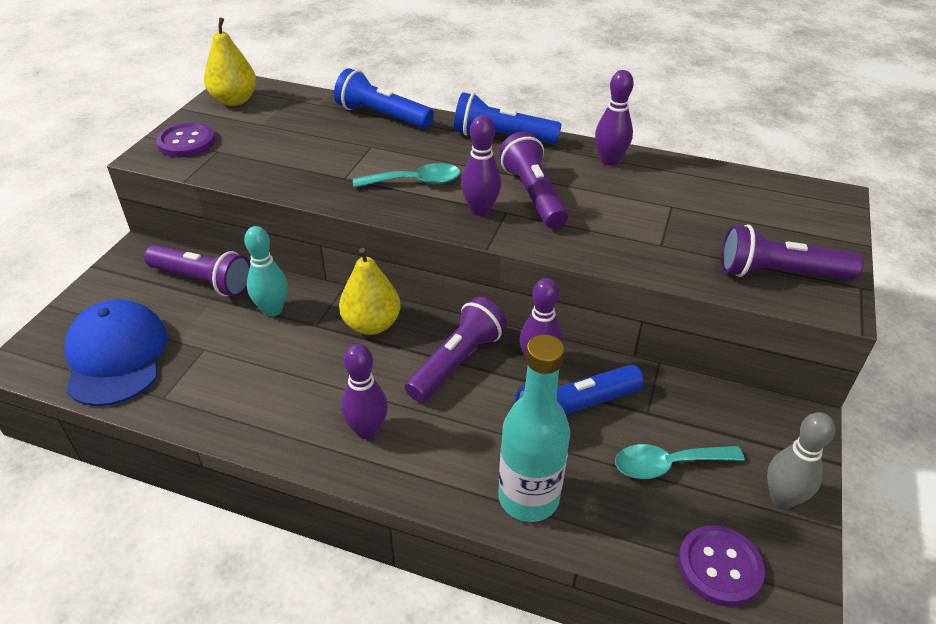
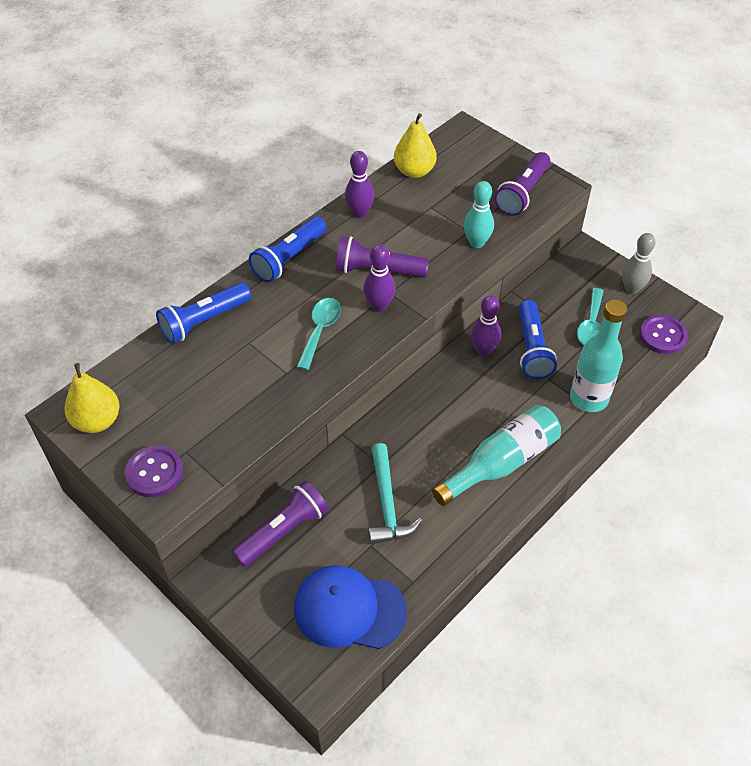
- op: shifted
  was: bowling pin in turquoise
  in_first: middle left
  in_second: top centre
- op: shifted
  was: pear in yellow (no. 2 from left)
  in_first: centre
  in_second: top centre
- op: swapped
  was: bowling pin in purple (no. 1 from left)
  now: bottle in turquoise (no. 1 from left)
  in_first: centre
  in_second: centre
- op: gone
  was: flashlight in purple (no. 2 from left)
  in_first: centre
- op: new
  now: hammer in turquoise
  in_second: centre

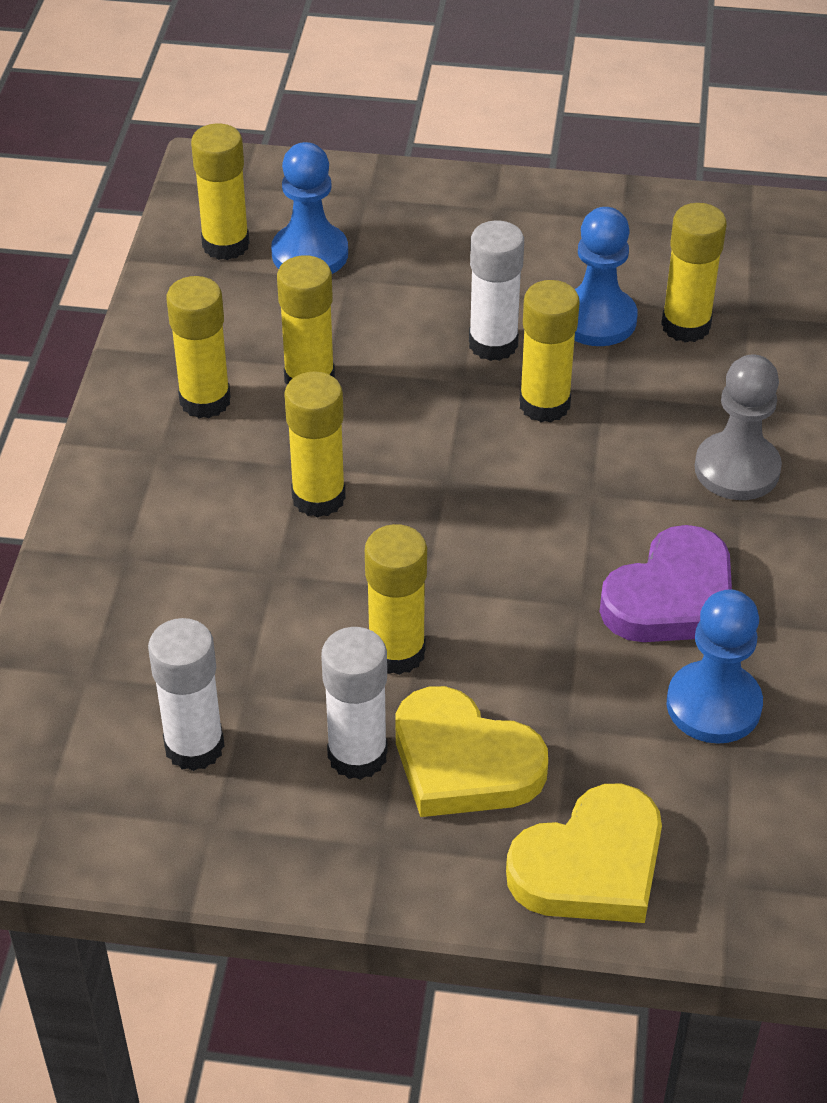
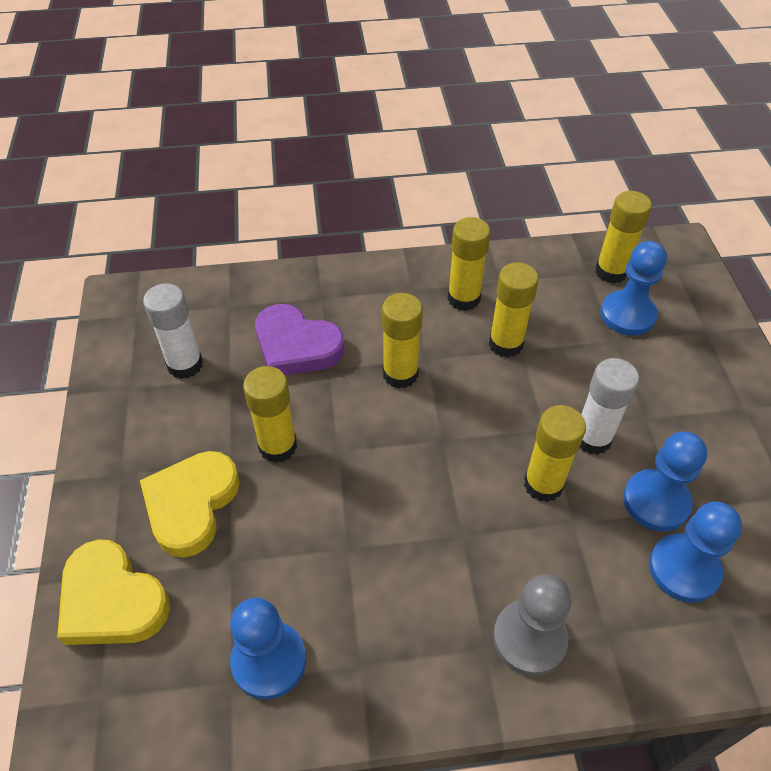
- op: gone
  was: glue stick in white (no. 2 from left)
  in_first: centre
- op: shifted
  was: heart in purple
  in_first: middle right
  in_second: centre
- op: swapped
  was: glue stick in yellow (no. 7 from left)
  now: pawn in blue (no. 4 from left)
  in_first: top right
  in_second: bottom right

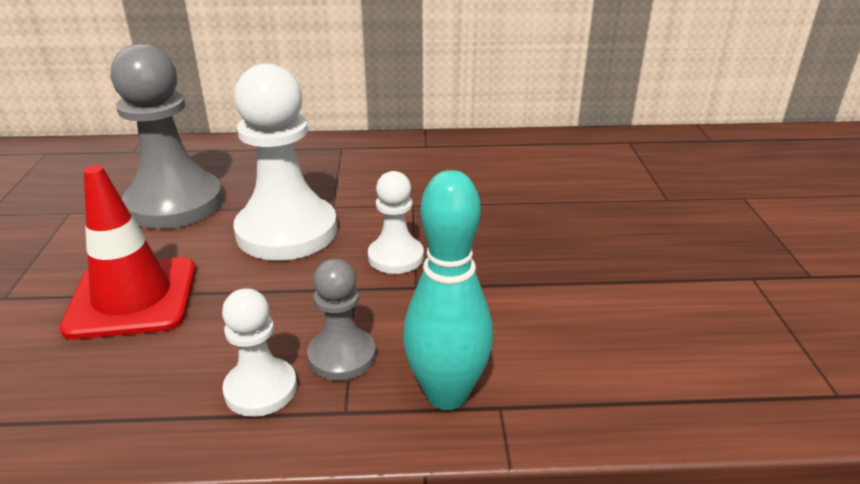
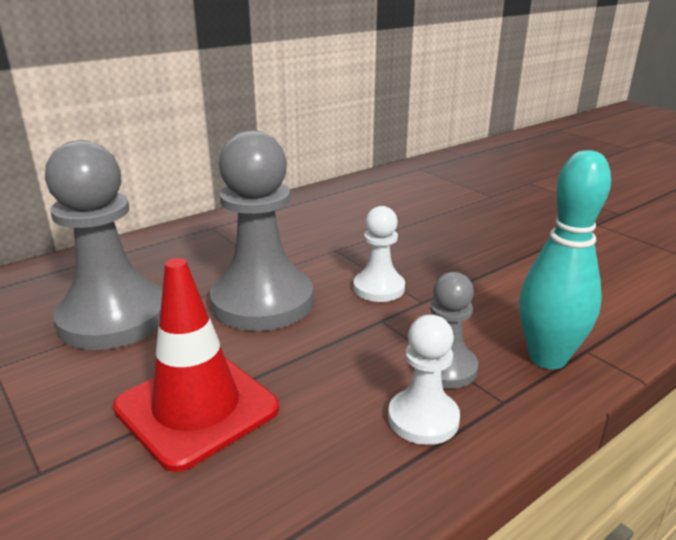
- op: repainted
  was: pawn in white (no. 2 from left)
  now: pawn in grey (no. 2 from left)
  in_first: top left
  in_second: centre

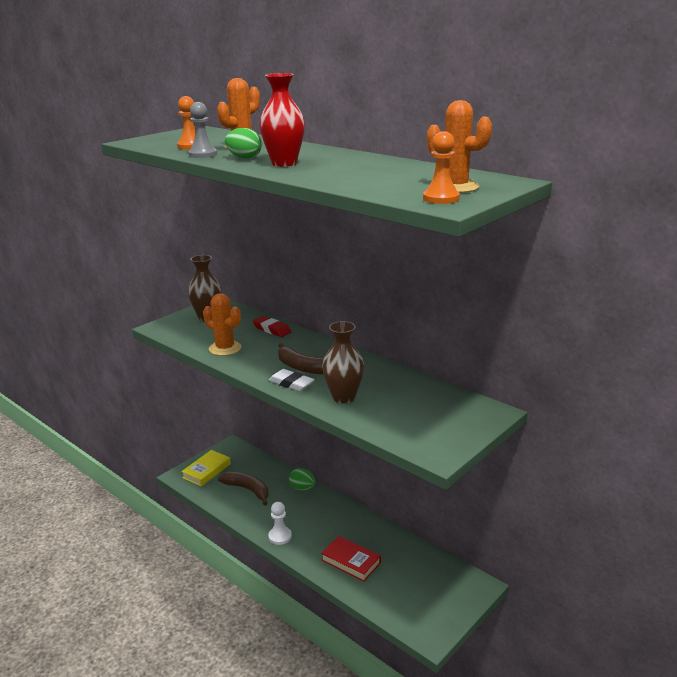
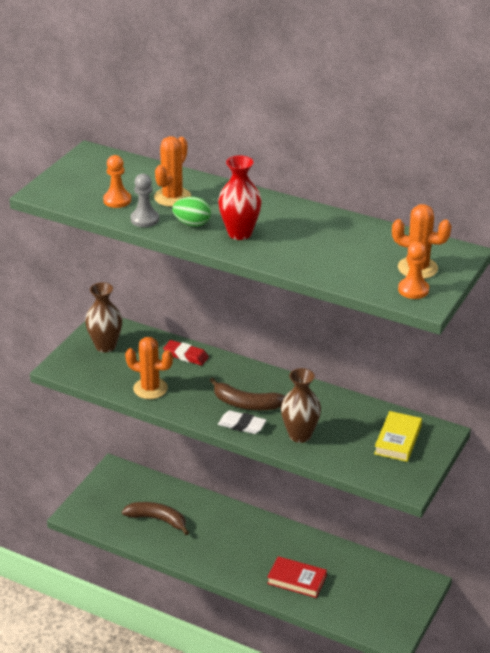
- op: shifted
  was: book in yellow
  in_first: bottom left
  in_second: bottom right
- op: gone
  was: pawn in white
  in_first: bottom centre
- op: gone
  was: egg in green (no. 2 from left)
  in_first: bottom centre

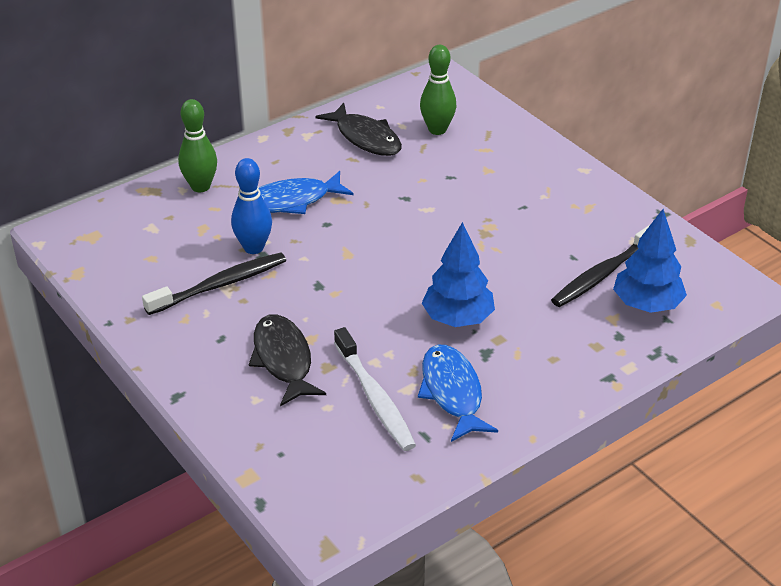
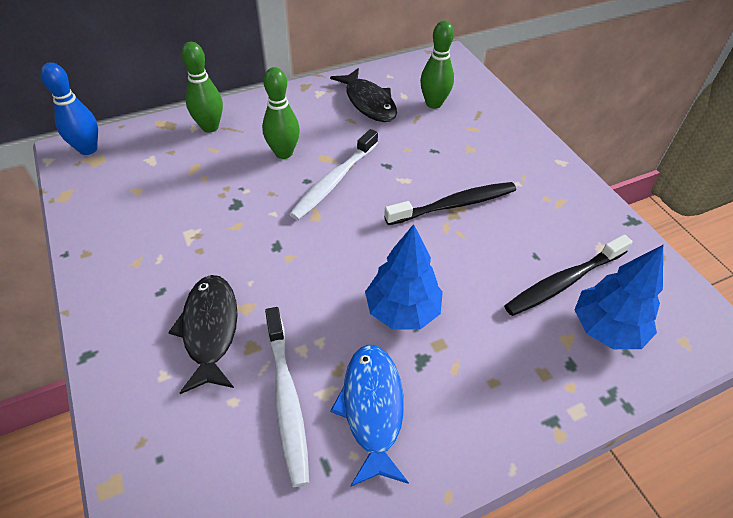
- op: shifted
  was: toothbrush in black (no. 1 from left)
  in_first: middle left
  in_second: centre
- op: shifted
  was: bowling pin in blue
  in_first: middle left
  in_second: top left
- op: swapped
  was: fish in blue (no. 1 from left)
  now: bowling pin in green (no. 2 from left)
  in_first: top centre
  in_second: top centre
- op: new
  now: toothbrush in white (no. 2 from left)
  in_second: centre

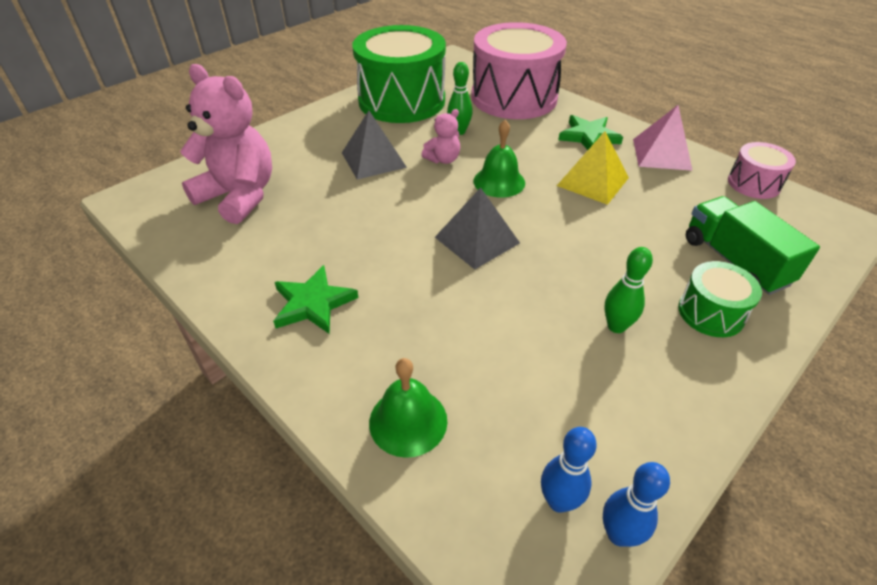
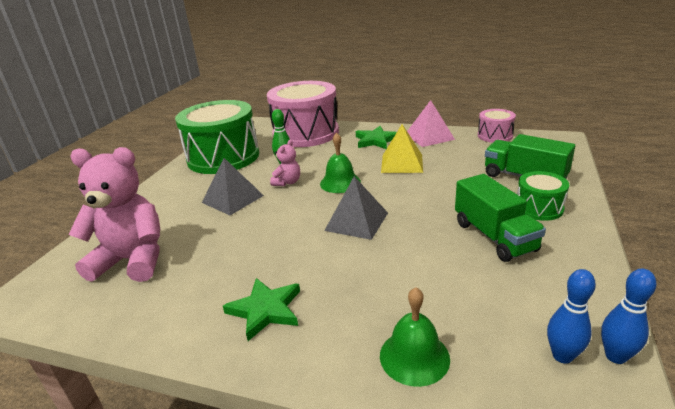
- op: swapped
  was: bowling pin in green (no. 2 from left)
  now: truck in green (no. 1 from left)
  in_first: middle right
  in_second: middle right

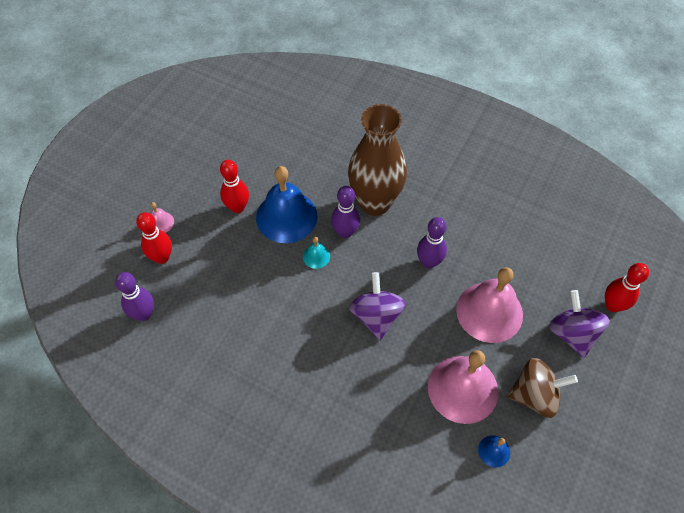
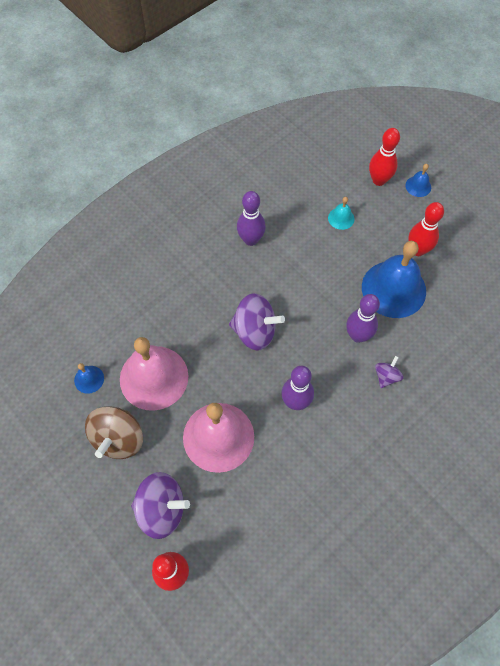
- op: shifted
  was: bowling pin in purple (no. 1 from left)
  in_first: middle left
  in_second: top centre
- op: repainted
  was: bell in pink (no. 1 from left)
  now: bell in blue (no. 3 from left)
  in_first: middle left
  in_second: top right
- op: shifted
  was: bell in turquoise
  in_first: centre
  in_second: top right
- op: swapped
  was: vase in brown
  now: spinning top in purple (no. 3 from left)
  in_first: top centre
  in_second: middle right

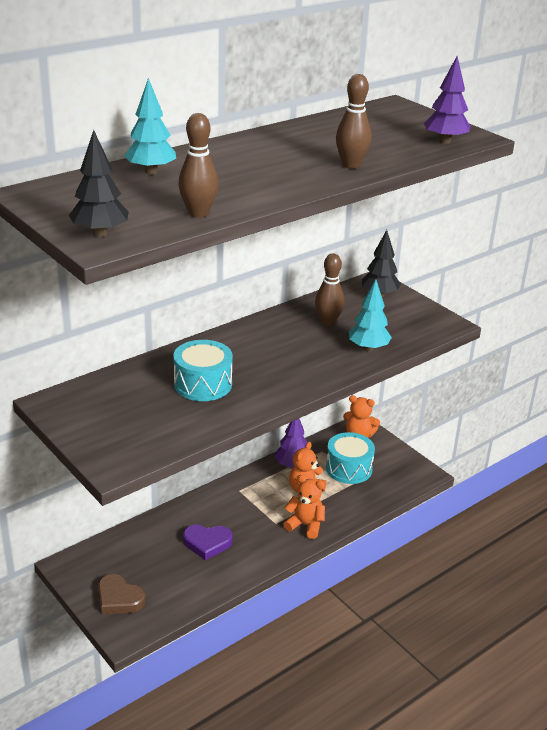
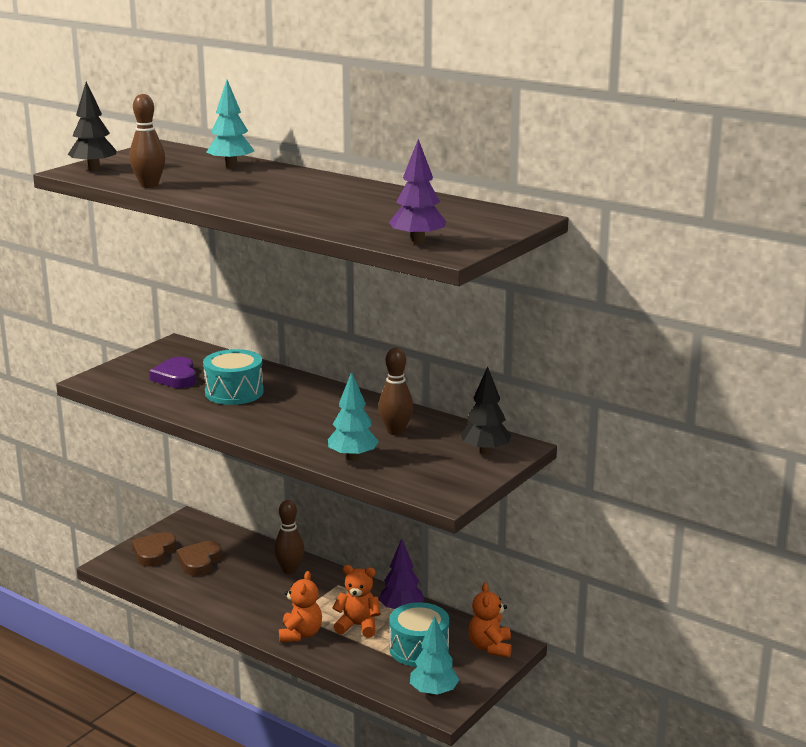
- op: shifted
  was: heart in purple
  in_first: bottom centre
  in_second: middle left
- op: shifted
  was: bowling pin in brown (no. 3 from left in the first image)
  now: bowling pin in brown (no. 2 from left)
  in_first: top centre
  in_second: bottom centre
- op: new
  now: heart in brown (no. 2 from left)
  in_second: bottom left
- op: new
  now: tree in turquoise (no. 3 from left)
  in_second: bottom centre

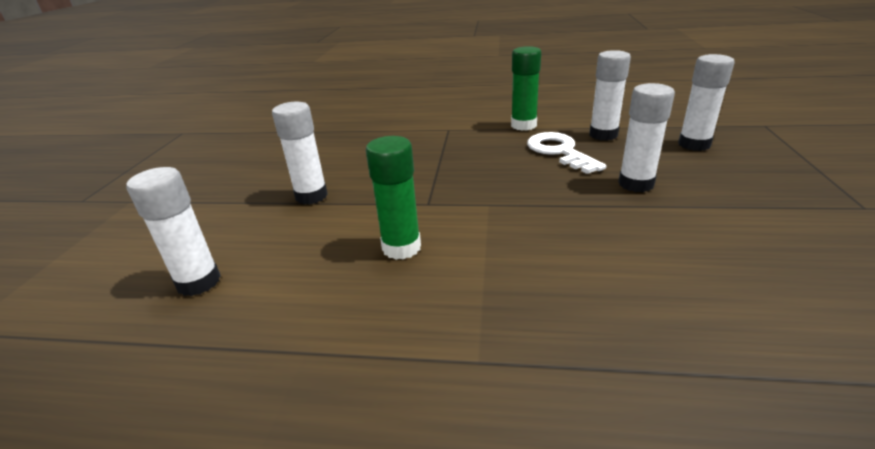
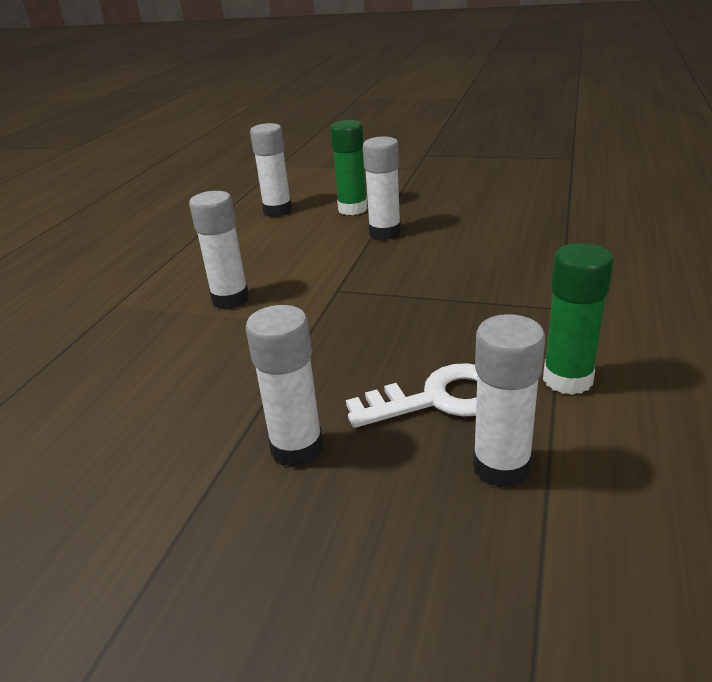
- op: shifted
  was: glue stick in green (no. 1 from left)
  in_first: centre
  in_second: top centre
- op: shifted
  was: glue stick in white (no. 5 from left in the first image)
  now: glue stick in white (no. 1 from left)
  in_first: top right
  in_second: middle left

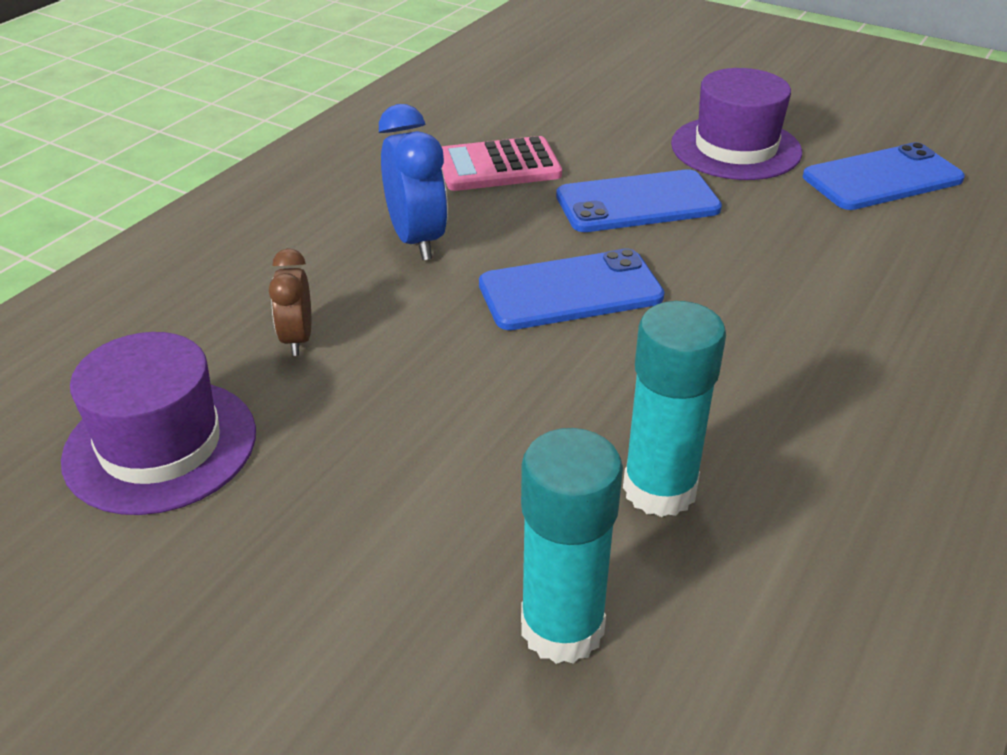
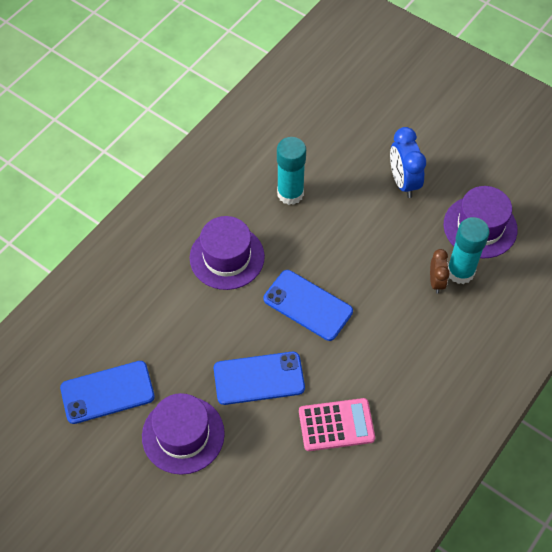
- op: shifted
  was: clock in blue
  in_first: top centre
  in_second: top right
- op: rotated
  was: phone in blue (no. 1 from left in the first image)
  in_first: centre
  in_second: centre
  clockwise: 45
- op: shifted
  was: glue stick in turquoise (no. 1 from left in the first image)
  now: glue stick in turquoise (no. 2 from left)
  in_first: bottom centre
  in_second: middle right
- op: new
  now: hat in purple (no. 2 from left)
  in_second: centre

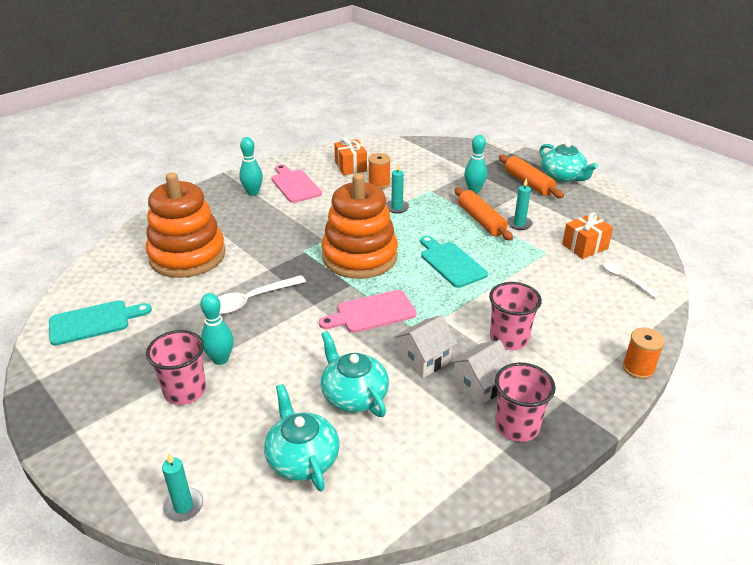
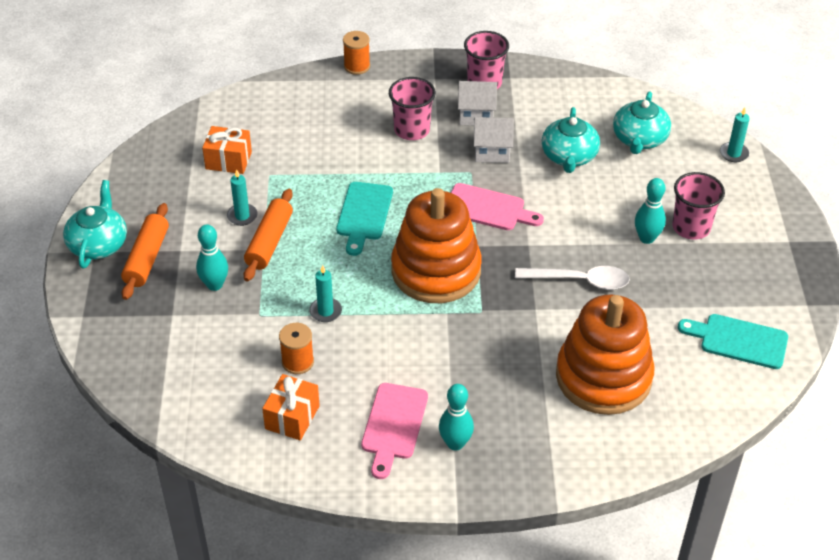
- op: gone
  was: spoon in white (no. 2 from left)
  in_first: middle right

